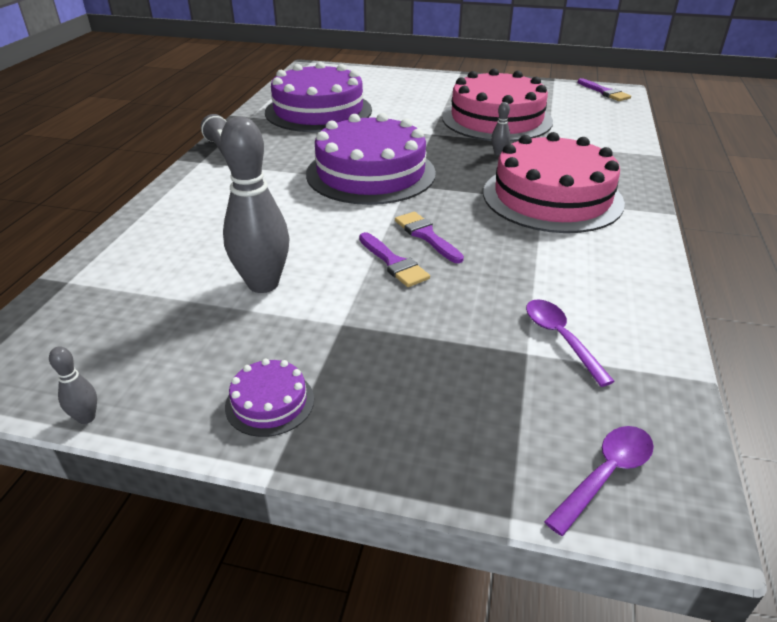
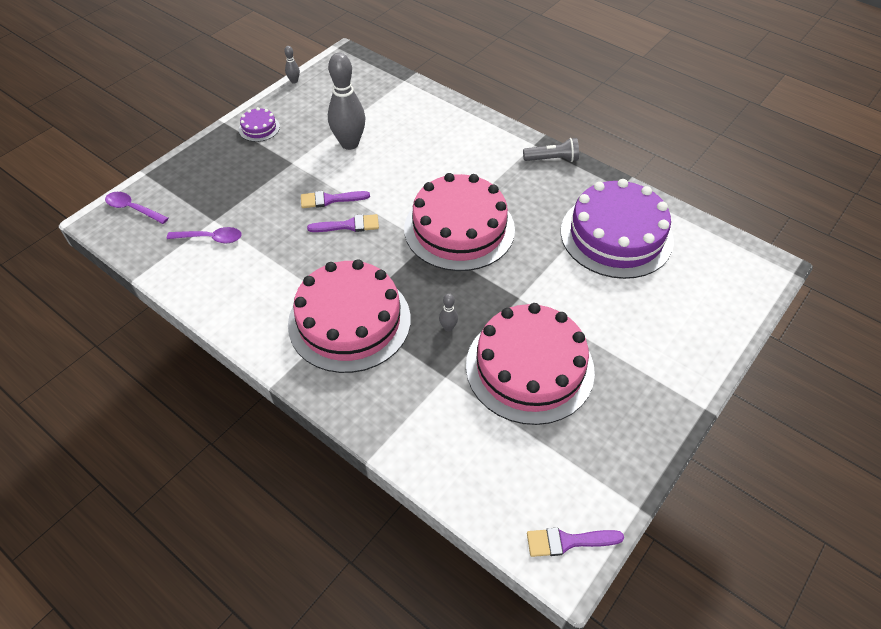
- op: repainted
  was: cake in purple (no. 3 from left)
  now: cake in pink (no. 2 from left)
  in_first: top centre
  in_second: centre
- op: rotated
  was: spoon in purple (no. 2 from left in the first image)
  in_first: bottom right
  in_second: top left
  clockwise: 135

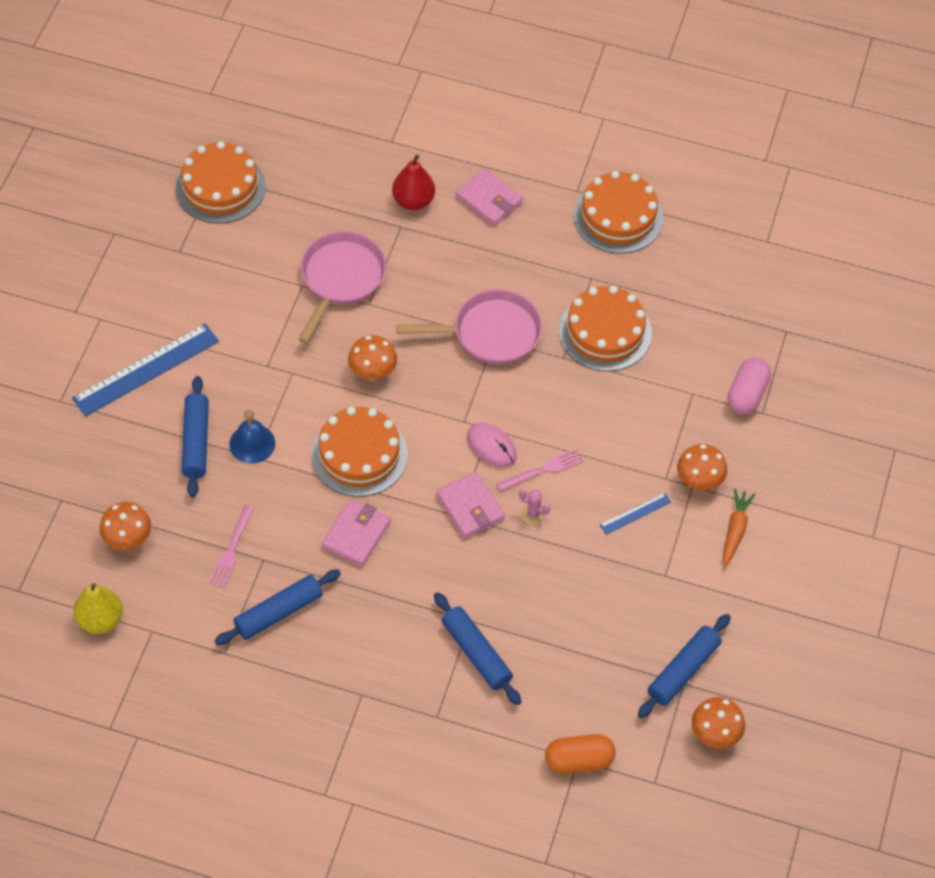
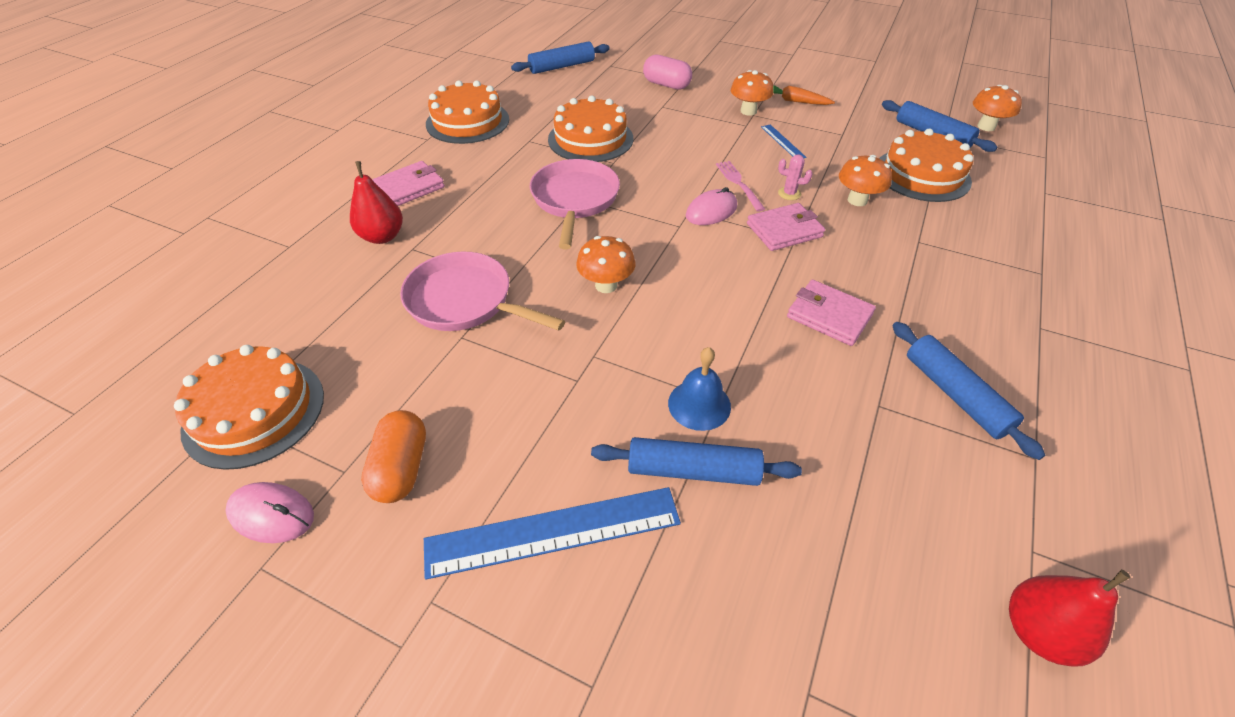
- op: rotated
  was: ruler in blue (no. 1 from left)
  in_first: middle left
  in_second: bottom centre
  clockwise: -75
- op: repainted
  was: pear in yellow
  now: pear in red (no. 2 from left)
  in_first: bottom left
  in_second: bottom right
- op: shifted
  was: mushroom in orange (no. 1 from left in the first image)
  now: mushroom in orange (no. 3 from left)
  in_first: middle left
  in_second: top right
- op: gone
  was: fork in pink (no. 1 from left)
  in_first: middle left
- op: shifted
  was: cake in orange (no. 2 from left in the first image)
  now: cake in orange (no. 4 from left)
  in_first: centre
  in_second: top right
- op: shifted
  was: rolling pin in blue (no. 3 from left in the first image)
  now: rolling pin in blue (no. 1 from left)
  in_first: bottom centre
  in_second: top centre
- op: rotated
  was: cactus in pink
  in_first: centre
  in_second: top centre
  clockwise: 75
- op: shifted
  was: capsule in orange
  in_first: bottom centre
  in_second: middle left
- op: new
  now: mouse in pink (no. 1 from left)
  in_second: bottom left

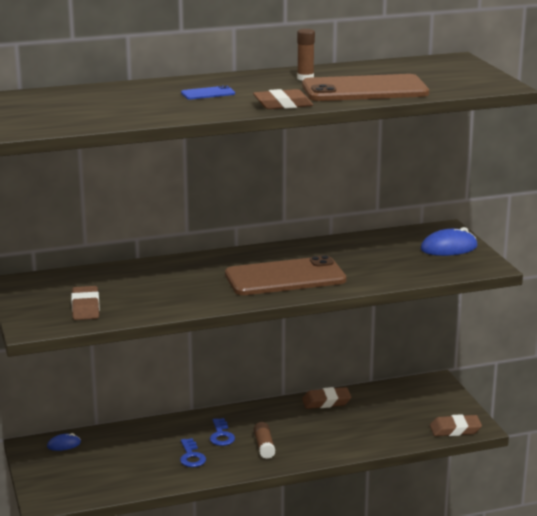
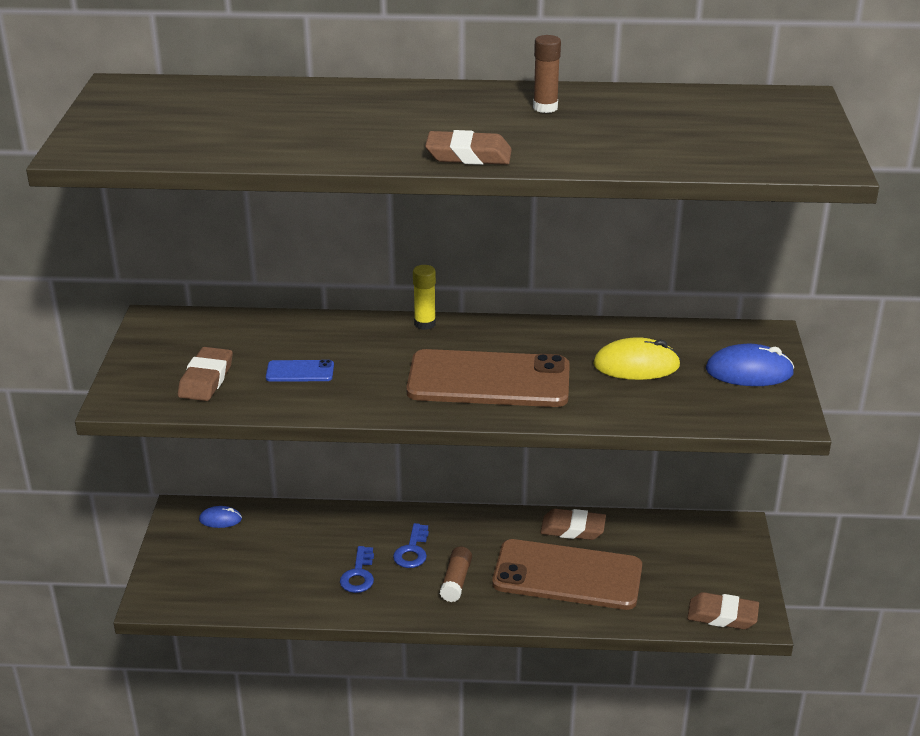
- op: shifted
  was: phone in blue
  in_first: top centre
  in_second: middle left
- op: shifted
  was: phone in brown (no. 2 from left)
  in_first: top right
  in_second: bottom centre
- op: new
  now: glue stick in yellow
  in_second: centre
- op: new
  now: mouse in yellow
  in_second: middle right

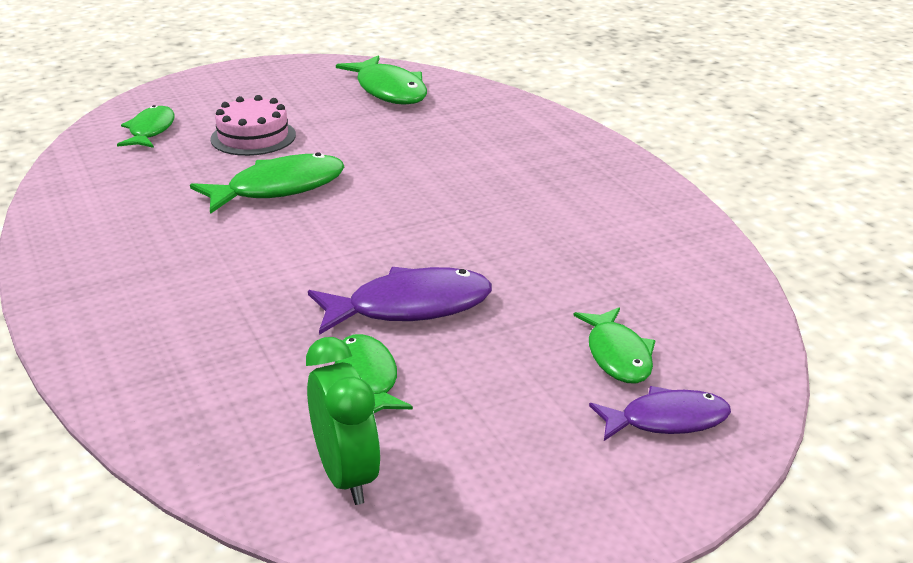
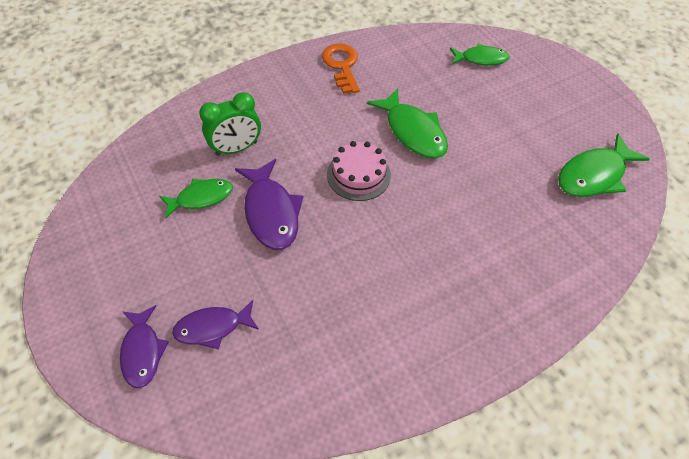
- op: shifted
  was: cake in pink
  in_first: top left
  in_second: centre
- op: shifted
  was: clock in green
  in_first: bottom centre
  in_second: top centre
- op: repainted
  was: fish in green (no. 5 from left)
  now: fish in purple (no. 2 from left)
  in_first: middle right
  in_second: bottom left
- op: new
  now: key in orange
  in_second: top centre

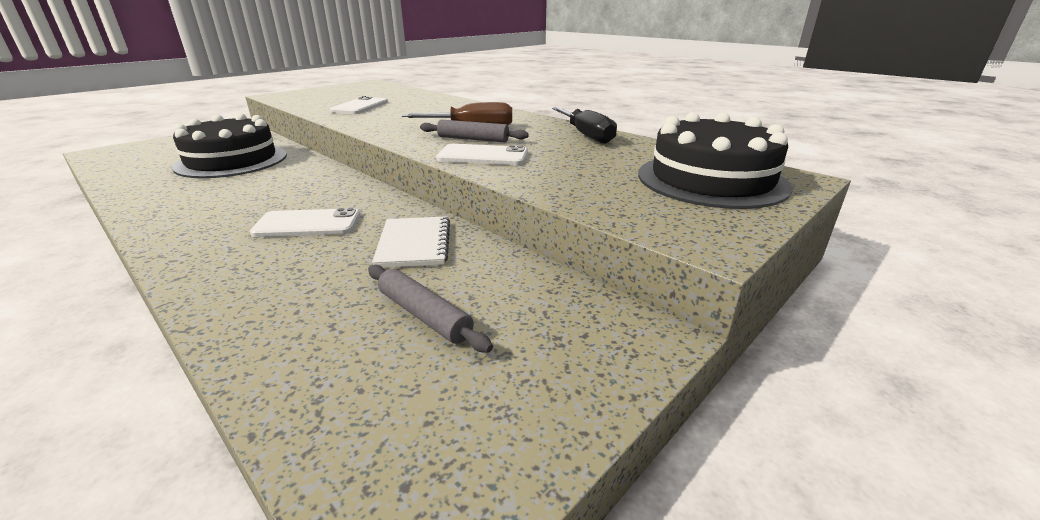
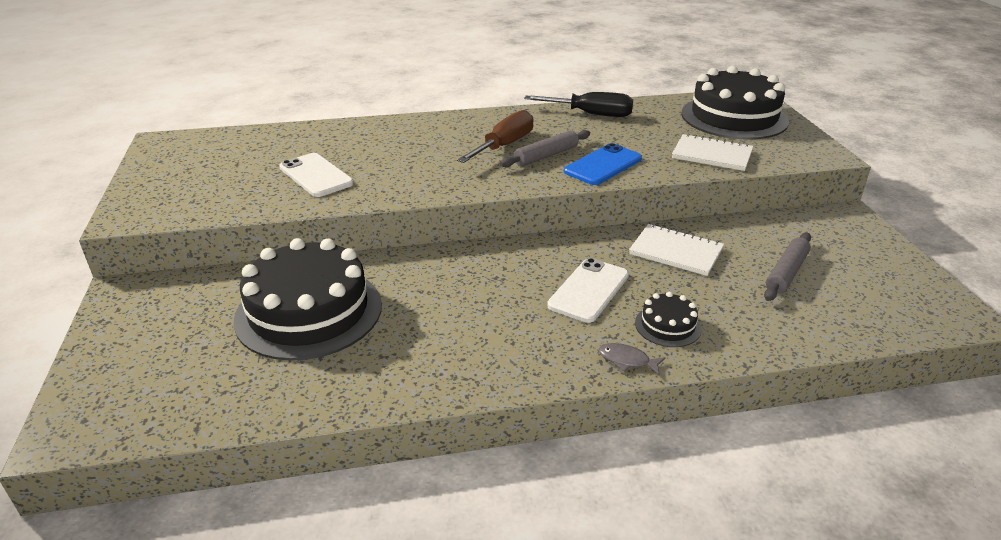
- op: rotated
  was: rolling pin in grey (no. 1 from left in the first image)
  in_first: centre
  in_second: middle right
  clockwise: -45
- op: repainted
  was: phone in white (no. 3 from left)
  now: phone in blue
  in_first: top centre
  in_second: top centre
- op: new
  now: fish in grey
  in_second: centre
- op: new
  now: cake in black (no. 2 from left)
  in_second: middle right
- op: new
  now: notebook in white (no. 2 from left)
  in_second: top right

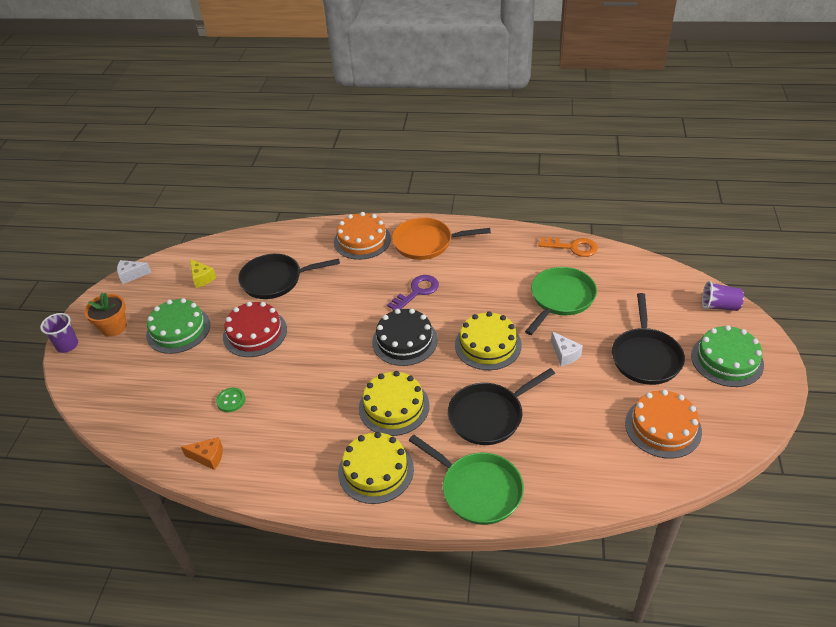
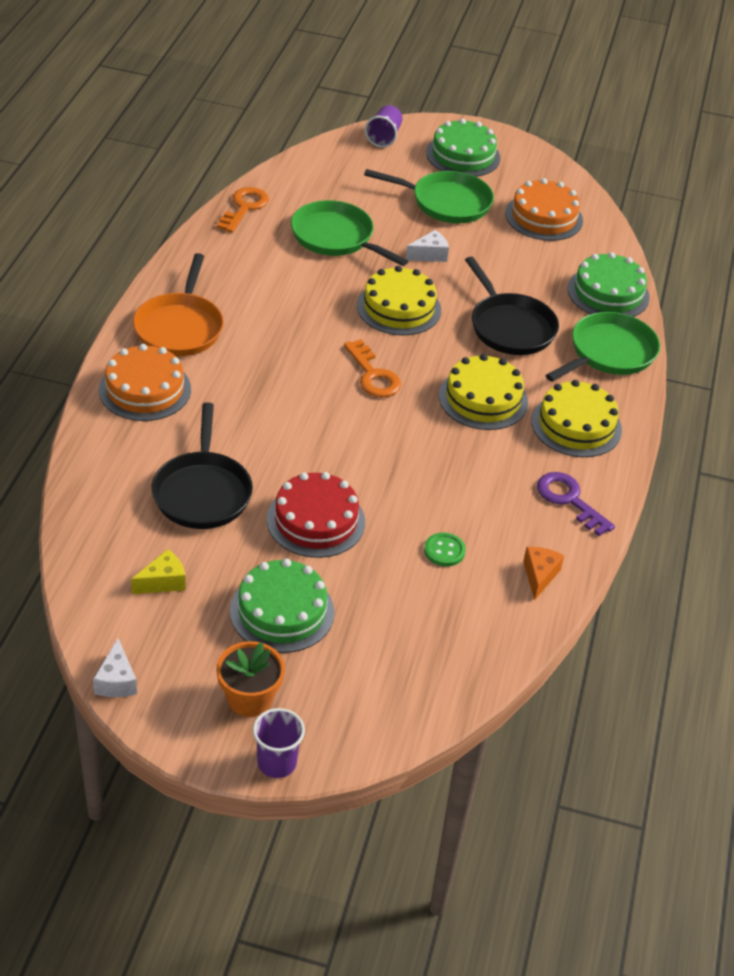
- op: swapped
  was: cake in black
  now: key in orange (no. 2 from left)
  in_first: centre
  in_second: centre
- op: shifted
  was: key in purple
  in_first: centre
  in_second: middle right
- op: repainted
  was: pan in black (no. 3 from left)
  now: pan in green (no. 2 from left)
  in_first: middle right
  in_second: top centre
- op: new
  now: cake in green (no. 3 from left)
  in_second: top right

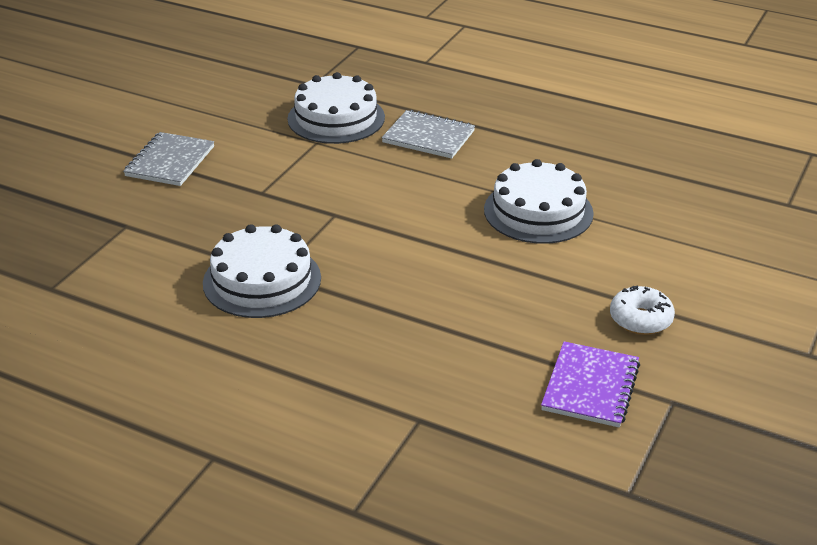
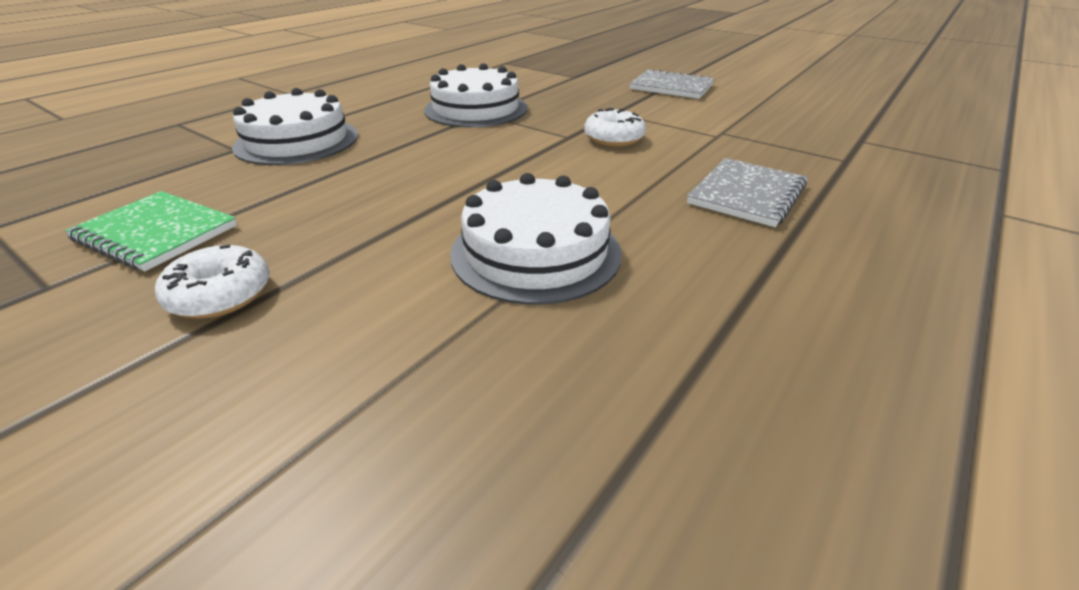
- op: shifted
  was: cake in white (no. 2 from left in the first image)
  now: cake in white (no. 1 from left)
  in_first: top centre
  in_second: top left
- op: repainted
  was: notebook in purple
  now: notebook in green
  in_first: bottom right
  in_second: middle left
- op: new
  now: donut in white (no. 2 from left)
  in_second: top centre

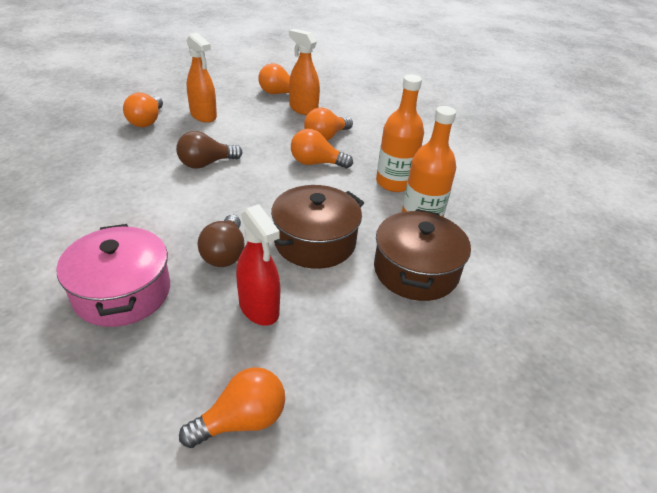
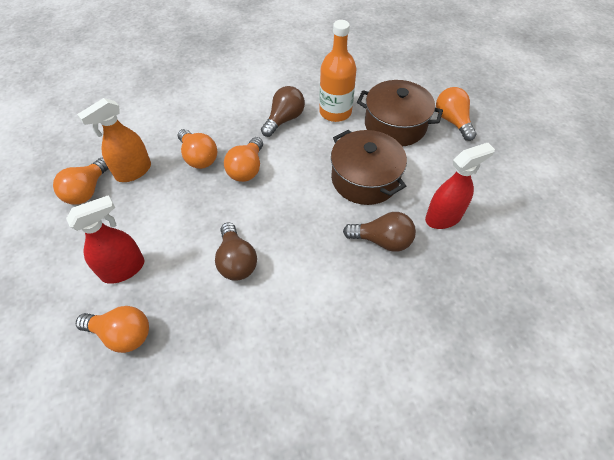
- op: gone
  was: pot in pink
  in_first: middle left
- op: shifted
  was: light bulb in orange (no. 2 from left in the first image)
  now: light bulb in orange (no. 5 from left)
  in_first: bottom centre
  in_second: top right
- op: repainted
  was: spray bottle in orange (no. 1 from left)
  now: spray bottle in red (no. 1 from left)
  in_first: top left
  in_second: middle left
- op: swapped
  was: bottle in orange (no. 1 from left)
  now: light bulb in brown (no. 2 from left)
  in_first: top centre
  in_second: top centre

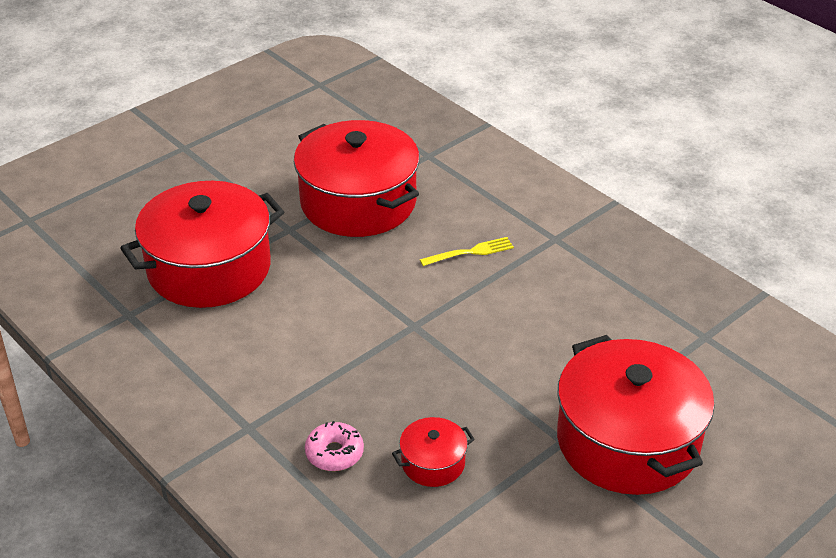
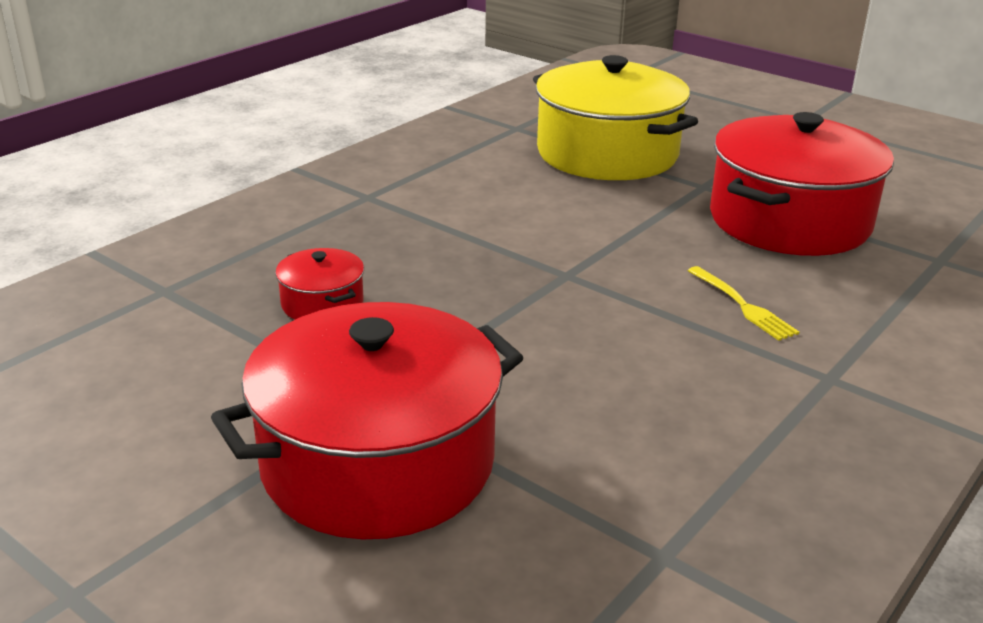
- op: repainted
  was: pot in red (no. 1 from left)
  now: pot in yellow
  in_first: middle left
  in_second: top centre
- op: gone
  was: donut in pink
  in_first: bottom centre

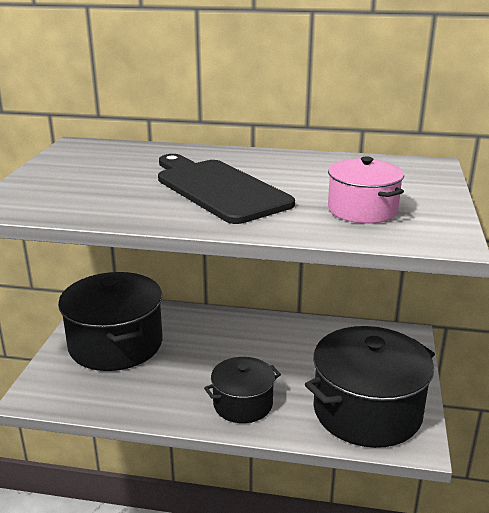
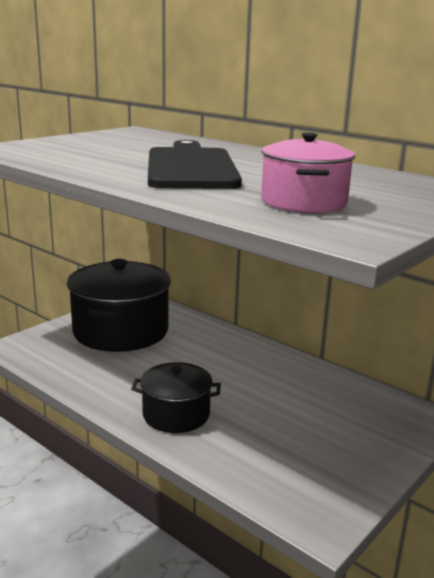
- op: gone
  was: pot in black (no. 3 from left)
  in_first: bottom right

